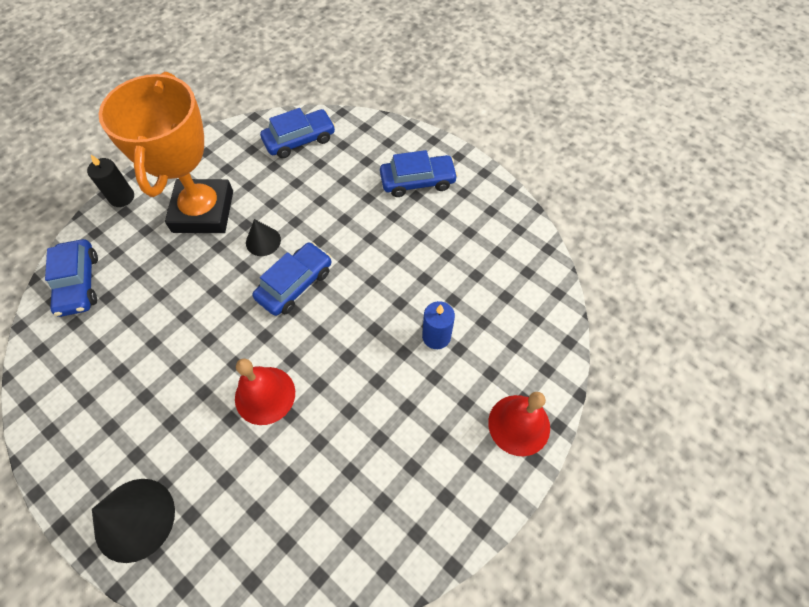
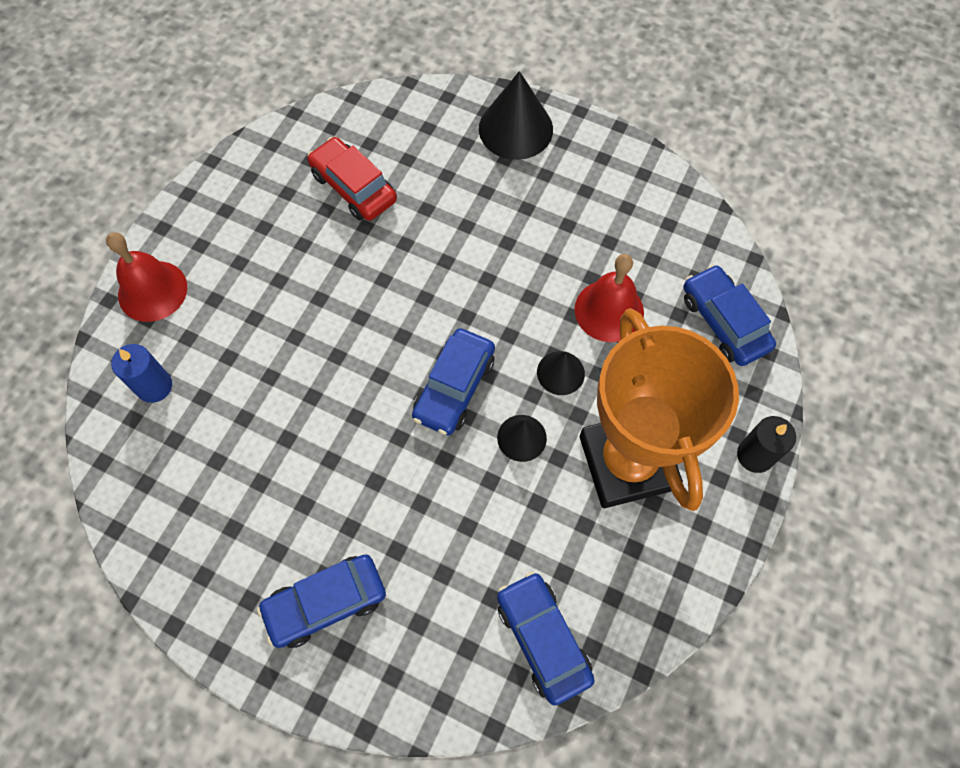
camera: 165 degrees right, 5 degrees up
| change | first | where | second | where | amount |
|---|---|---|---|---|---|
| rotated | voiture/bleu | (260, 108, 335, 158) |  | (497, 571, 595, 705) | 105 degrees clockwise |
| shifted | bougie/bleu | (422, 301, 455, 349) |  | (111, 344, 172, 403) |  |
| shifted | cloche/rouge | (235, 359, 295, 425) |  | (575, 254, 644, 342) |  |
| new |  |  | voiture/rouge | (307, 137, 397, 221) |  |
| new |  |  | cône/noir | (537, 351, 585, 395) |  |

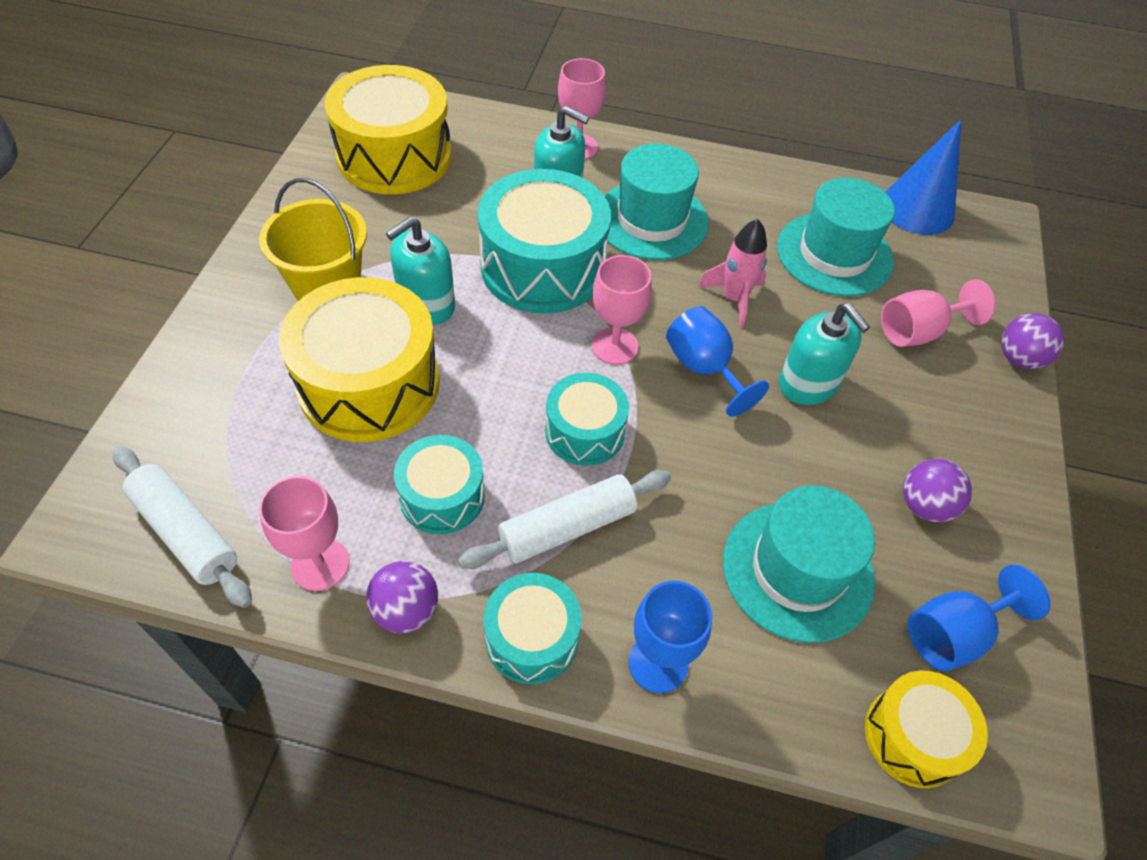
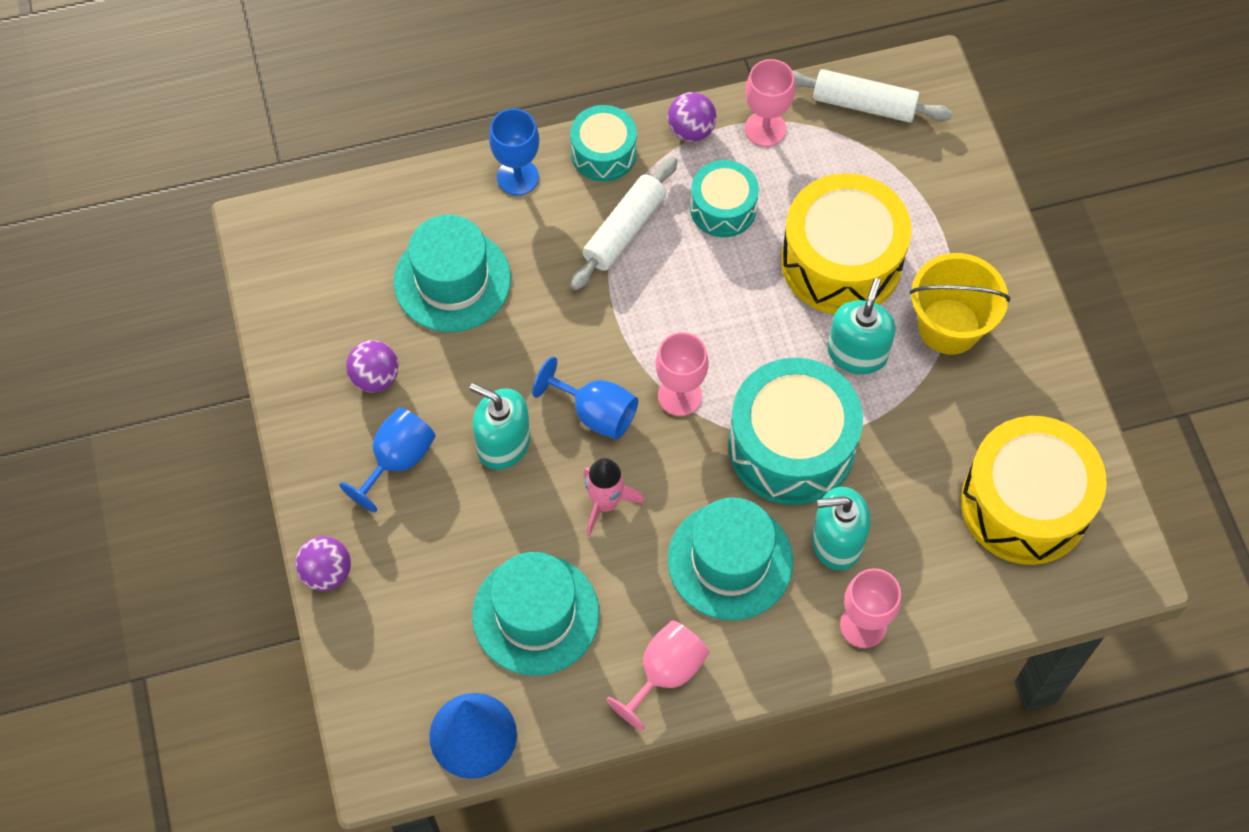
camera: 155 degrees right, 10 degrees up
| change | first | where | second | where | amount |
|---|---|---|---|---|---|
| shifted | verre à pied/rose | (881, 279, 995, 347) |  | (606, 620, 709, 731) |  |
| gone | tambour/turquoise | (545, 373, 629, 466) |  |  |  |
| shifted | verre à pied/bleu | (907, 565, 1050, 671) |  | (339, 407, 436, 512) |  |
| gone | tambour/jaune | (865, 670, 988, 788) |  |  |  |

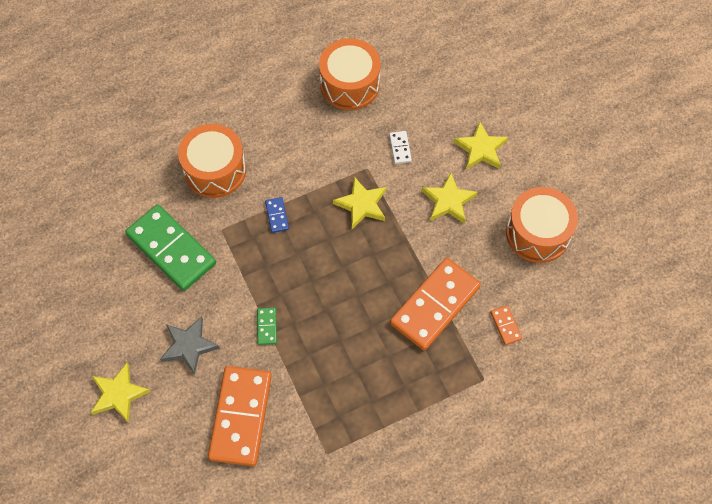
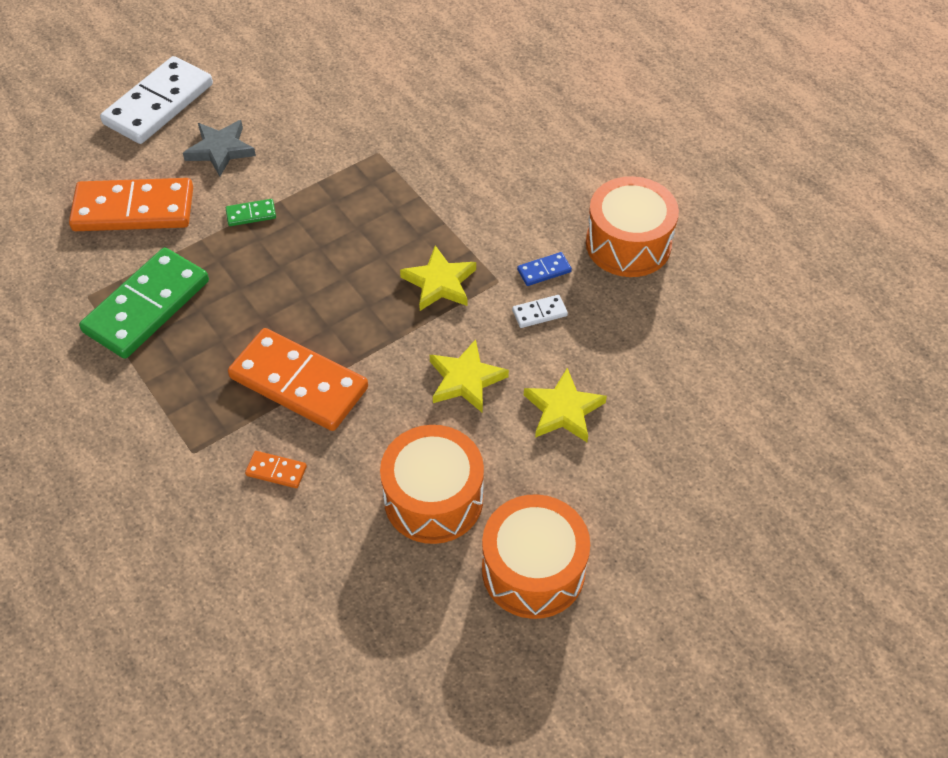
camera: 80 degrees right, 10 degrees down
| change | first | where | second | where | amount |
|---|---|---|---|---|---|
| shifted | tambour/orange | (178, 124, 246, 198) |  | (482, 494, 590, 619) |  |
| shifted | domino/bleu | (265, 197, 289, 233) |  | (517, 252, 572, 286) |  |
| shifted | domino/vert | (125, 205, 216, 291) |  | (79, 247, 209, 359) |  |
| rotated | domino/orange | (491, 305, 522, 345) |  | (245, 451, 307, 488) | 45 degrees clockwise |
| swapped | étoile/jaune | (91, 363, 150, 423) | domino/blanc | (100, 56, 213, 144) |  |

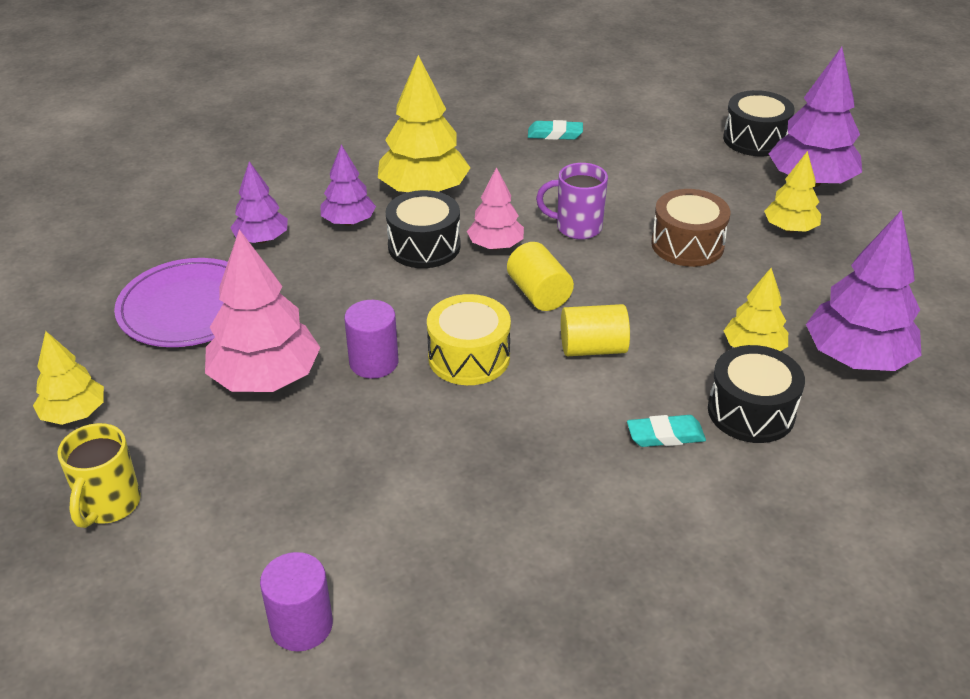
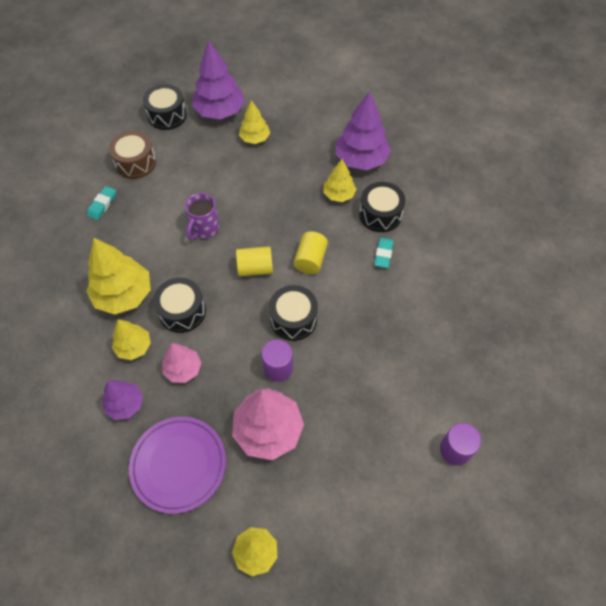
camera: 70 degrees left, 20 degrees up
| change | first | where | second | where | amount |
|---|---|---|---|---|---|
| repainted | arbre/violet | (320, 145, 376, 226) | arbre/jaune | (112, 319, 151, 360) |  |
| shifted | arbre/rose | (467, 167, 524, 250) |  | (162, 343, 201, 383) |  |
| shifted | tambour/marron | (651, 189, 731, 267) |  | (109, 131, 156, 179) |  |
| repainted | tambour/jaune | (427, 294, 511, 385) | tambour/noir | (269, 285, 318, 341) |  |
| gone | tasse/jaune | (57, 423, 141, 528) |  |  |  |

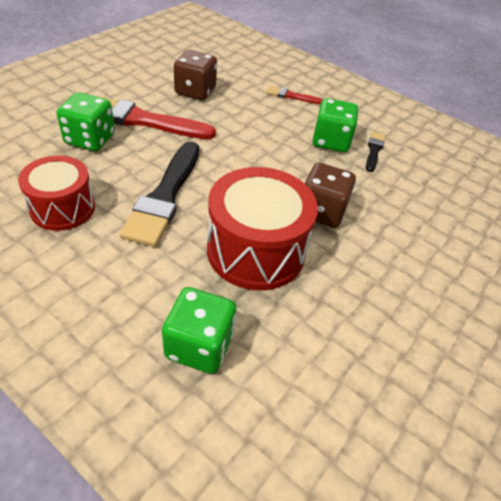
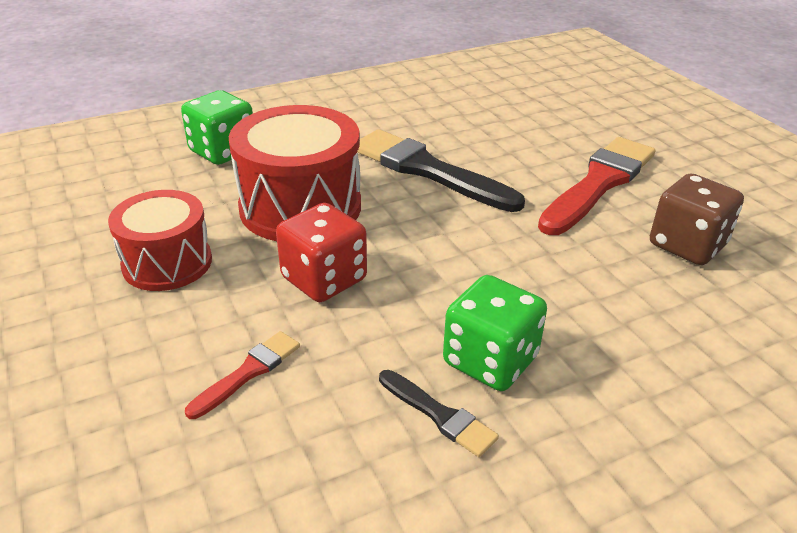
camera: 120 degrees right, 10 degrees down
| change | first | where | second | where | amount |
|---|---|---|---|---|---|
| shifted | pinceau/rouge | (266, 86, 323, 104) |  | (185, 331, 300, 419) |  |
| gone | dé/vert | (56, 92, 115, 151) |  |  |  |
| shifted | tambour/rouge | (18, 156, 95, 231) |  | (108, 190, 212, 291) |  |
| repainted | dé/marron | (304, 163, 356, 228) | dé/rouge | (276, 203, 367, 302) |  |

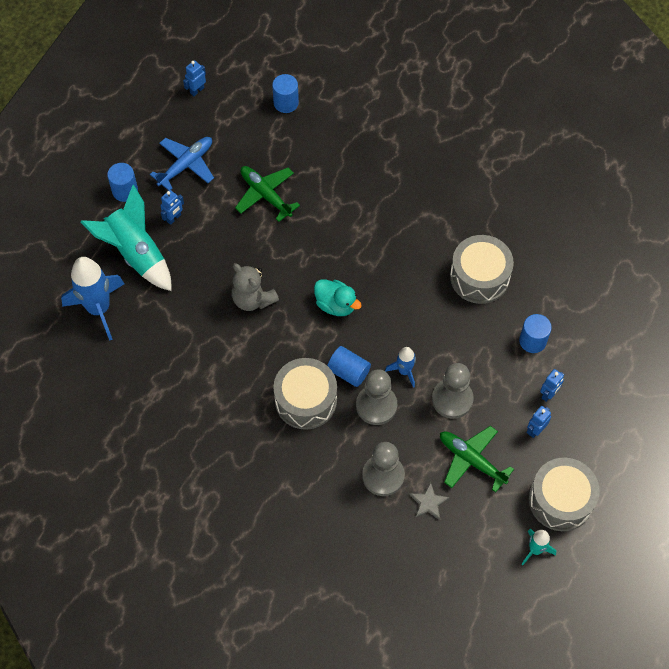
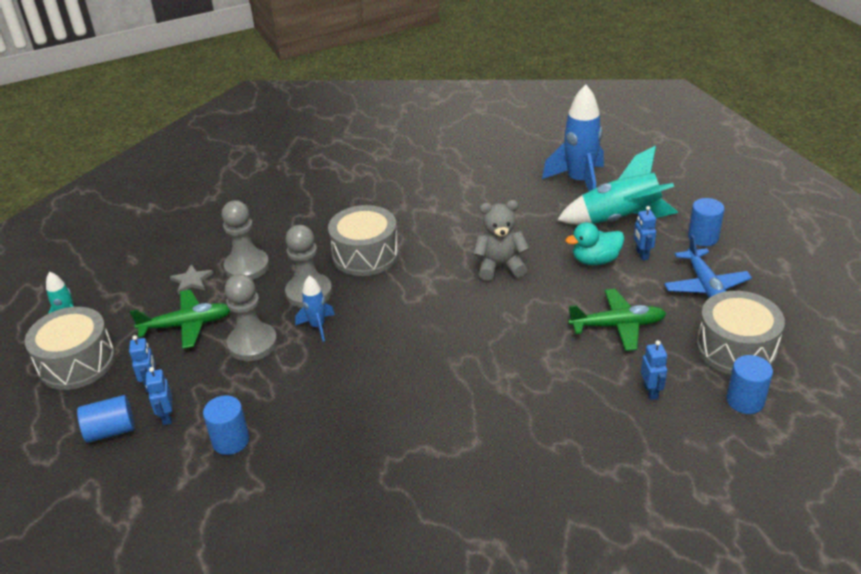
camera: 130 degrees right, 25 degrees down
| change | first | where | second | where | amount |
|---|---|---|---|---|---|
| shifted | robot/bleu | (183, 60, 206, 96) |  | (641, 340, 667, 400) |  |
| shifted | tambour/gris | (450, 235, 514, 304) |  | (696, 291, 785, 374) |  |
| shifted | canard/turquoise | (314, 279, 362, 316) |  | (565, 222, 624, 265) |  |
| shifted | cylindre/bleu | (327, 346, 371, 387) |  | (77, 395, 135, 443) |  |

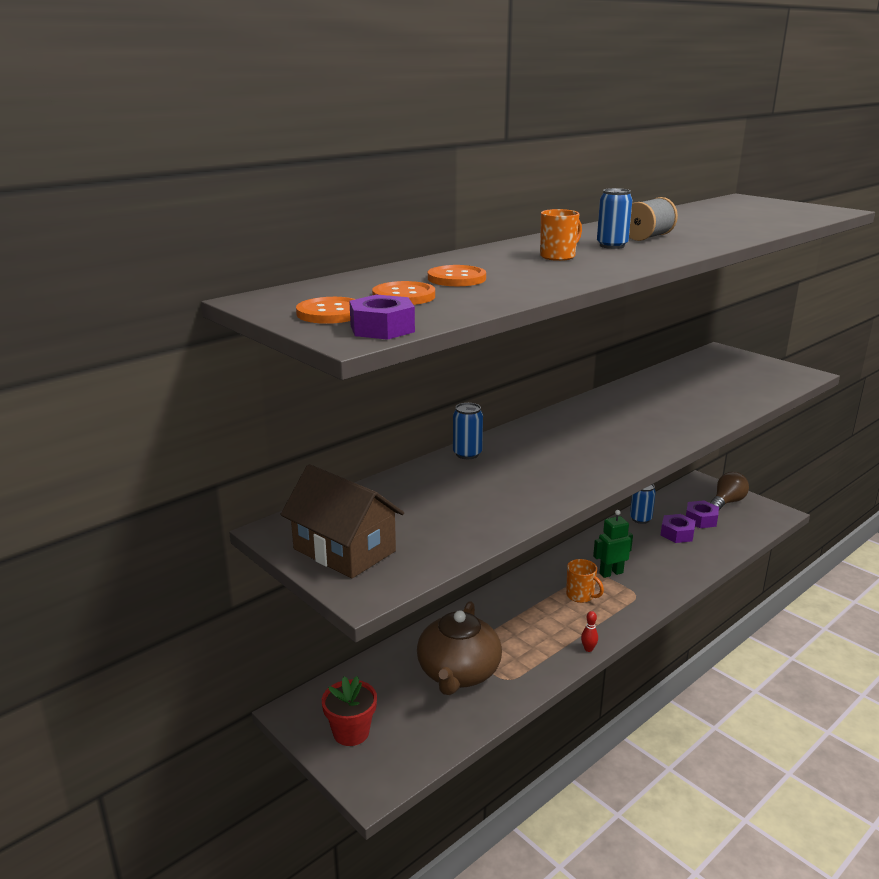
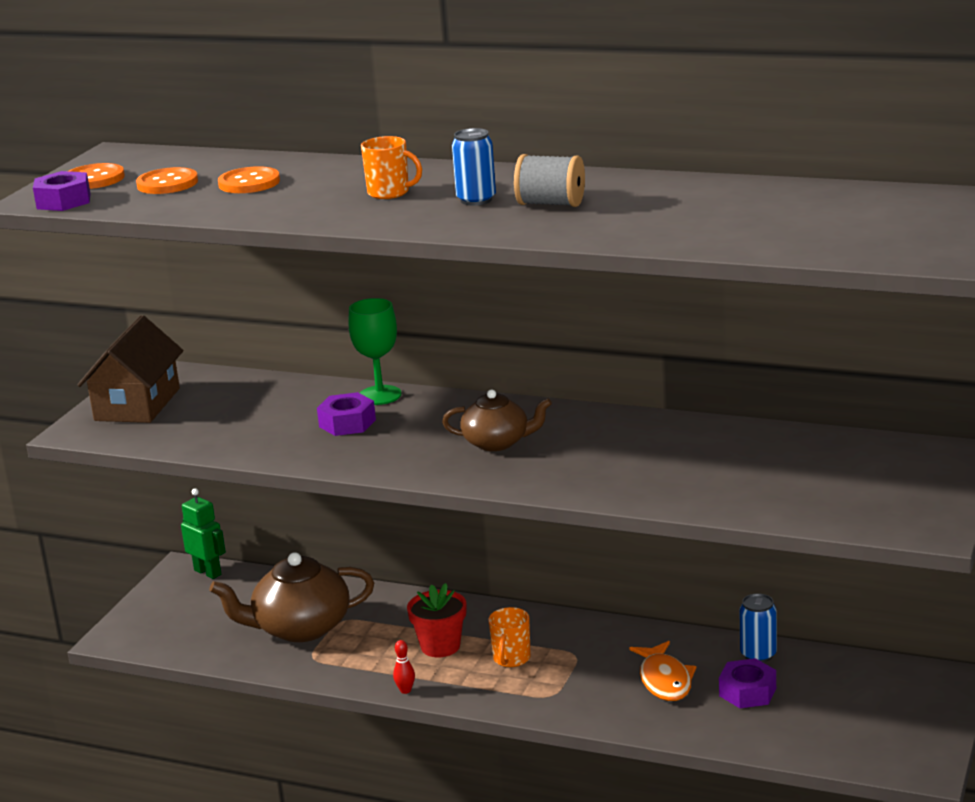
camera: 65 degrees right, 0 degrees up
| change | first | where | second | where | amount |
|---|---|---|---|---|---|
| swapped | canette/bleu | (453, 403, 483, 459) | verre à pied/vert | (348, 298, 402, 405) |  |
| gone | ampoule/marron | (710, 472, 749, 510) |  |  |  |
| shifted | écrou/violet | (686, 500, 719, 528) |  | (317, 392, 376, 436) |  |
| shifted | robot/vert | (593, 510, 633, 578) |  | (181, 488, 226, 579) |  |
| shifted | pot de fleurs/rouge | (322, 676, 377, 746) |  | (407, 583, 467, 657) |  |
| new |  |  | théière/marron | (442, 390, 552, 451) |  |
| new |  |  | poisson/orange | (629, 641, 696, 701) |  |

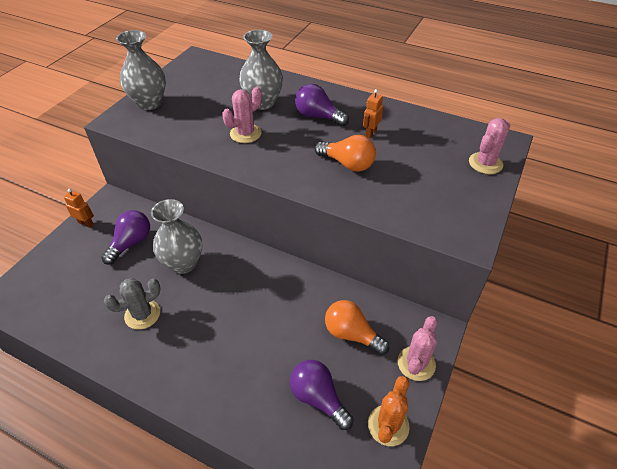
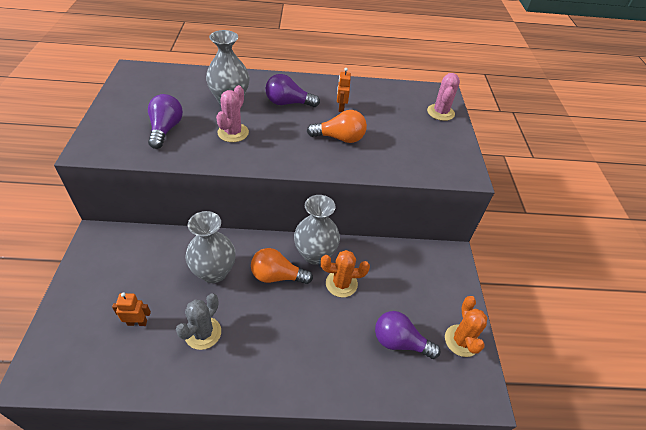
camera: 30 degrees left, 0 degrees up
| change | first | where | second | where | amount |
|---|---|---|---|---|---|
| shifted | vase/gris | (116, 30, 166, 110) |  | (294, 195, 340, 265) |  |
| shifted | robot/orange | (64, 189, 94, 228) |  | (112, 292, 151, 326) |  |
| shifted | ampoule/violet | (101, 210, 150, 265) |  | (148, 94, 183, 149) |  |
| shifted | ampoule/orange | (325, 300, 389, 355) |  | (251, 248, 313, 284) |  |
| gone | cactus/rose | (398, 316, 438, 381) |  |  |  |
| new |  |  | cactus/orange | (321, 250, 370, 297) |  |

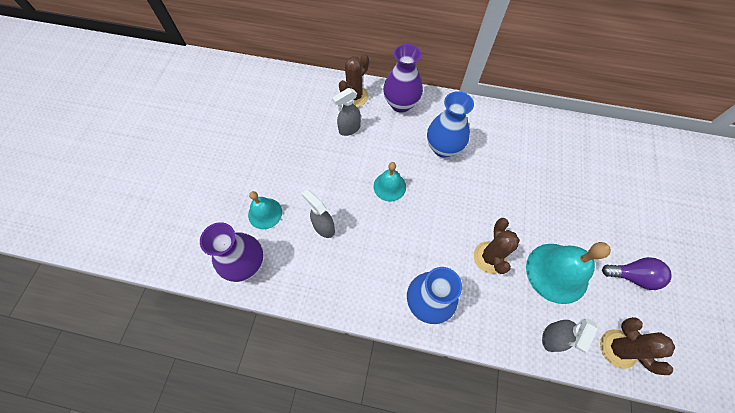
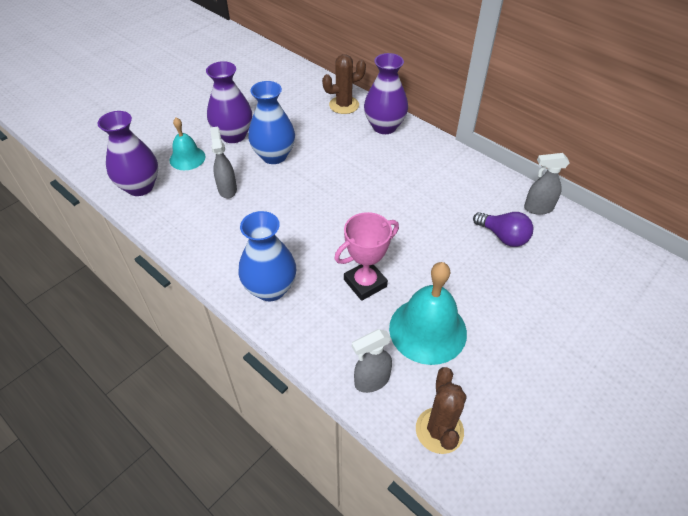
camera: 30 degrees right, 15 degrees down
| change | first | where | second | where | amount |
|---|---|---|---|---|---|
| shifted | vaporisateur/gris | (332, 88, 361, 136) |  | (524, 153, 570, 215) |  |
| shifted | vase/bleu | (427, 91, 474, 158) |  | (248, 81, 295, 164) |  |
| gone | cloche/turquoise | (373, 162, 406, 202) |  |  |  |
| swapped | cactus/marron | (474, 218, 520, 274) | trophée/rose | (334, 212, 399, 301) |  |
| shifted | ampoule/violet | (602, 257, 672, 290) |  | (473, 212, 533, 247) |  |
| new |  |  | vase/violet | (206, 61, 252, 143) |  |

